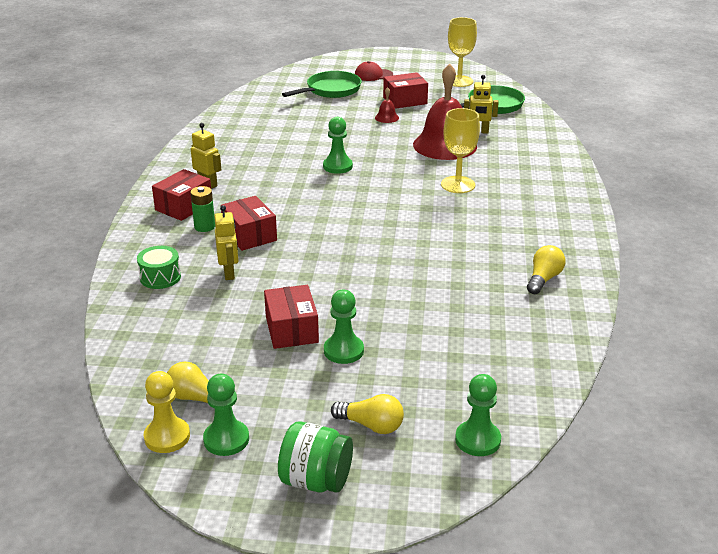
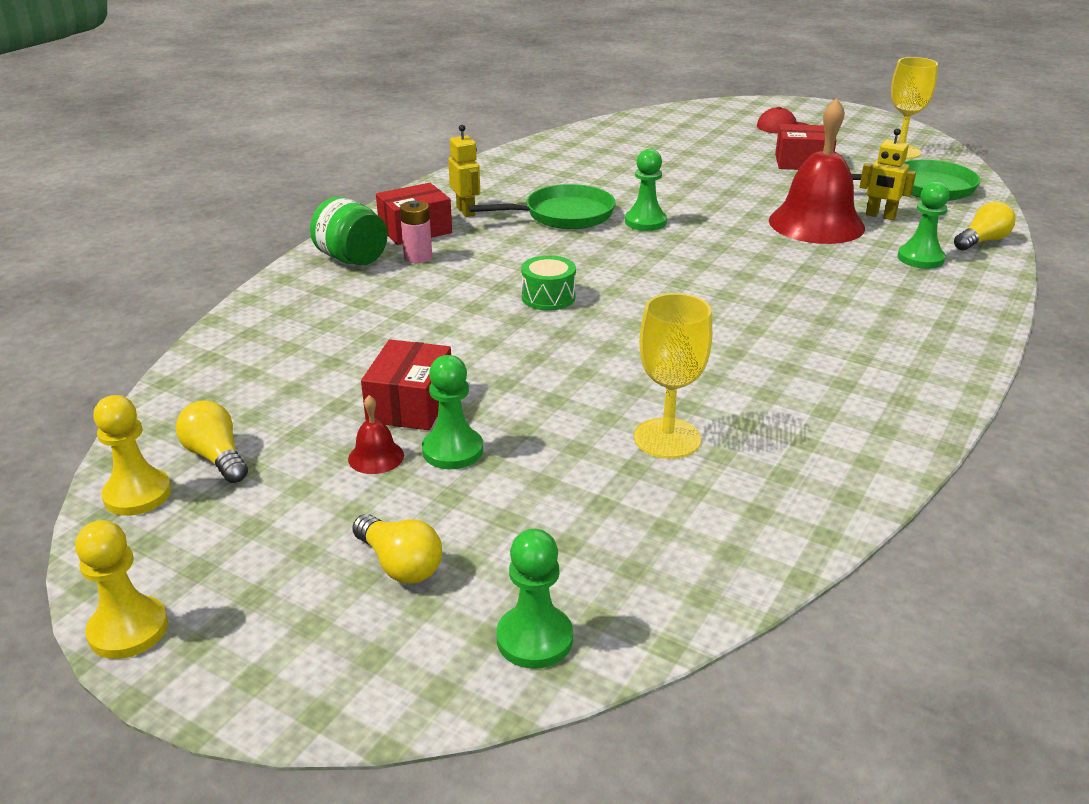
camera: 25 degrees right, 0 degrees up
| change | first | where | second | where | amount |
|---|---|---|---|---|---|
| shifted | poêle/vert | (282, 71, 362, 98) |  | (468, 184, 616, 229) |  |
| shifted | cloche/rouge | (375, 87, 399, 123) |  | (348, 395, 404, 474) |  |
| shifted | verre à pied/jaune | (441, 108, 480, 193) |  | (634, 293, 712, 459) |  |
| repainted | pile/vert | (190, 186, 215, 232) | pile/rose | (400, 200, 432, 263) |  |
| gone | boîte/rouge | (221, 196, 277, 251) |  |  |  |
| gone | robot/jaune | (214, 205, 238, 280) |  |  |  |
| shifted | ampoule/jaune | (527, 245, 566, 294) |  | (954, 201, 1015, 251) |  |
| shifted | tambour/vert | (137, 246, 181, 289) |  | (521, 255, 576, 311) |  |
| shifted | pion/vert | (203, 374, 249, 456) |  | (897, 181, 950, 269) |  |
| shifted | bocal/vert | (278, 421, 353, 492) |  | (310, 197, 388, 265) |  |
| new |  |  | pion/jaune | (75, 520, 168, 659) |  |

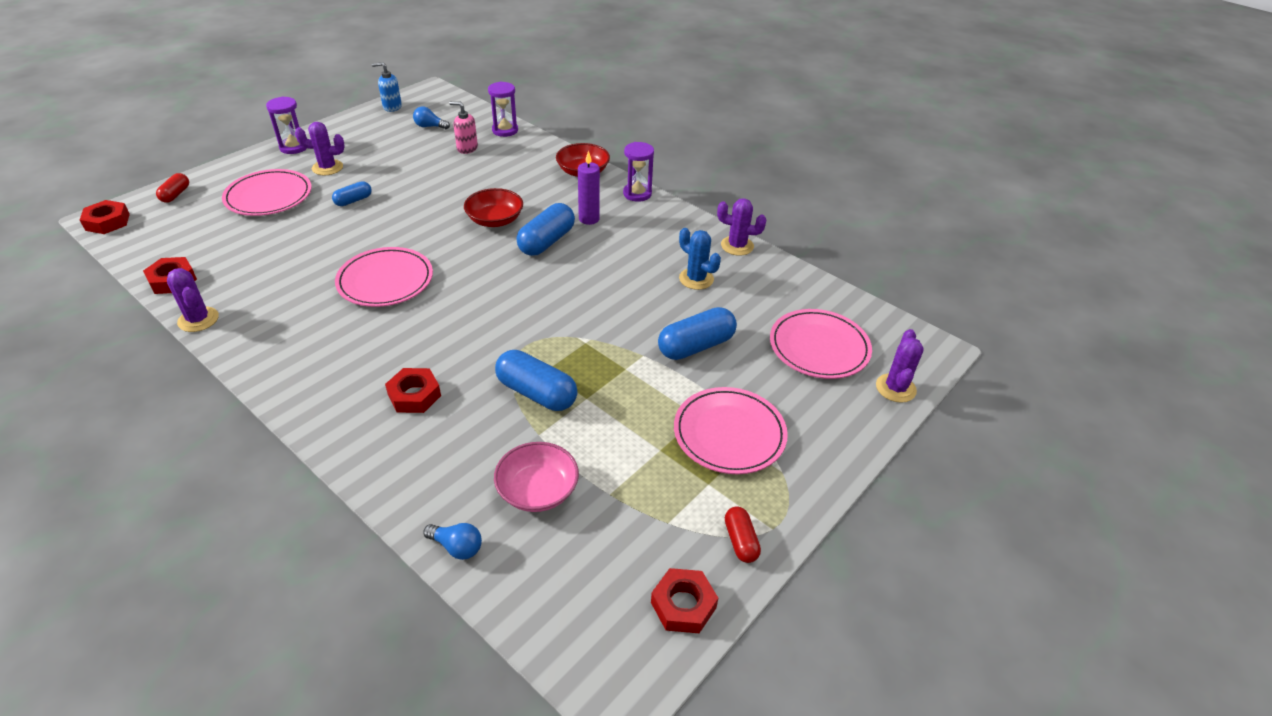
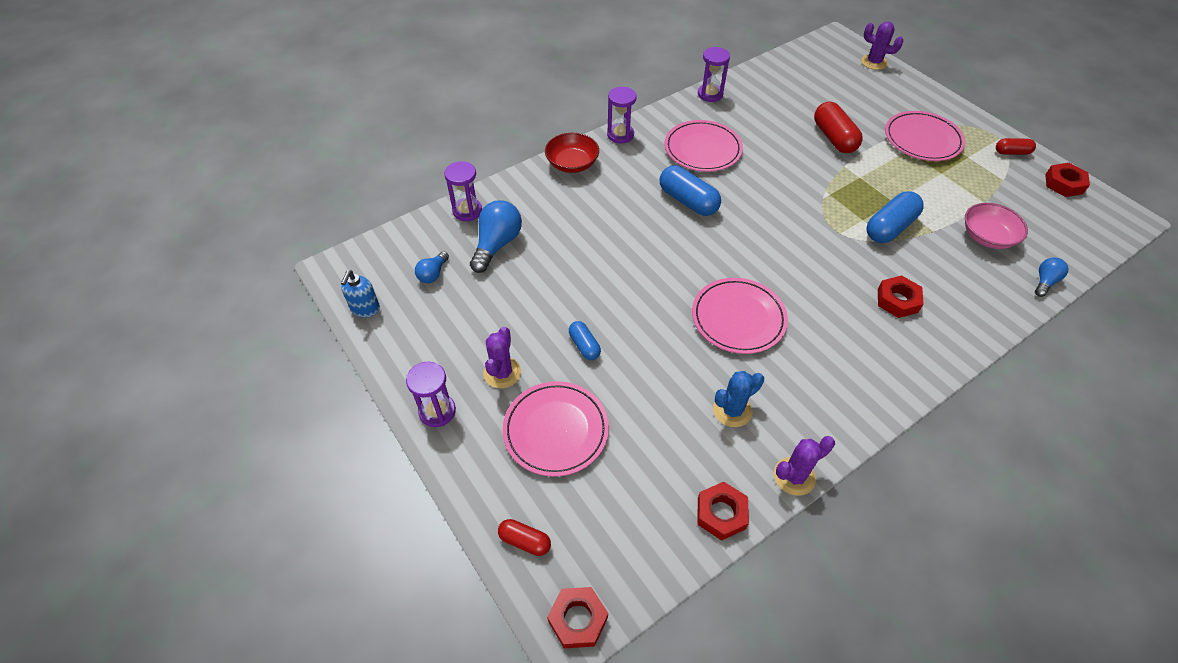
camera: 75 degrees left, 10 degrees up
| change | first | where | second | where | amount |
|---|---|---|---|---|---|
| swapped | distributeur de savon/rose | (449, 101, 478, 154) | ampoule/bleu | (470, 200, 522, 273) |  |
| gone | bougie/violet | (578, 151, 600, 225) |  |  |  |
| gone | bol/rouge | (464, 188, 523, 227) |  |  |  |
| swapped | cactus/violet | (717, 198, 766, 256) | sablier/violet | (698, 47, 730, 102) |  |
| shifted | cactus/bleu | (679, 228, 721, 290) |  | (713, 371, 764, 427) |  |
| repainted | gélule/bleu | (658, 307, 737, 360) | gélule/rouge | (814, 102, 863, 153) |  |
| shifted | assiette/rose | (770, 309, 872, 379) |  | (665, 120, 743, 172) |  |

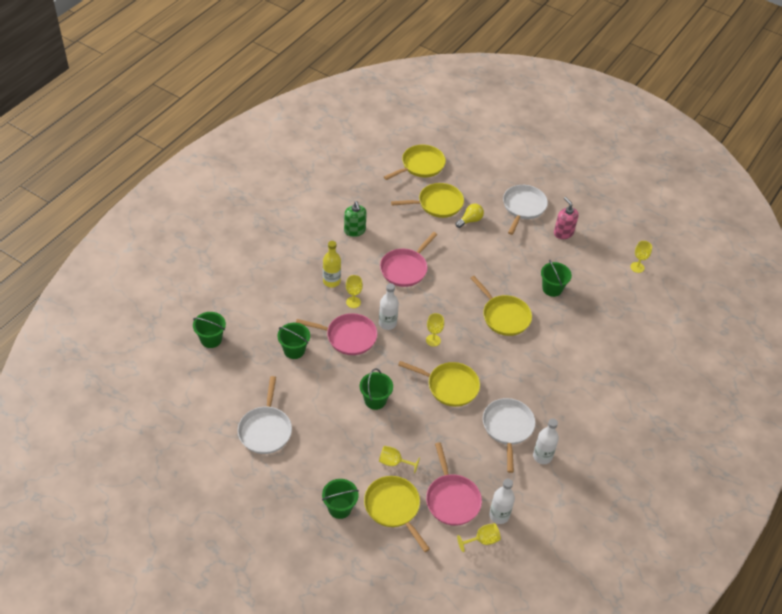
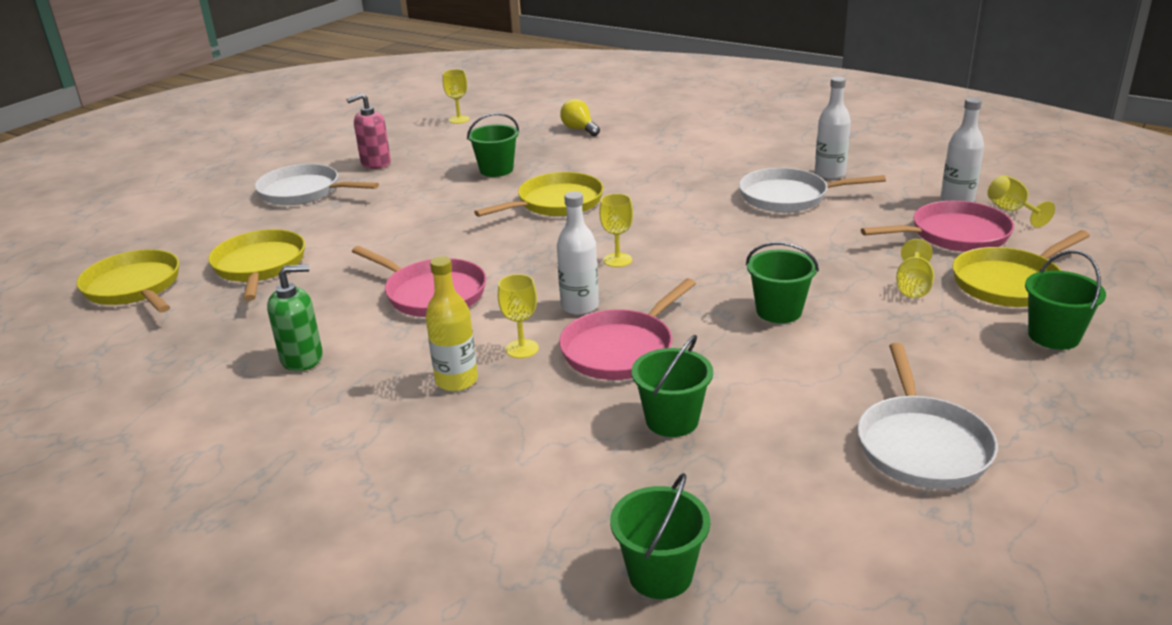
camera: 85 degrees left, 20 degrees down
| change | first | where | second | where | amount |
|---|---|---|---|---|---|
| shifted | ampoule/jaune | (456, 204, 484, 228) |  | (560, 99, 600, 136) |  |
| rotated | poêle/rose | (296, 313, 377, 355) |  | (559, 278, 696, 380) | 150 degrees counterclockwise |
| gone | poêle/jaune | (398, 361, 480, 407) |  |  |  |
| rotated | poêle/blanc | (238, 376, 292, 454) |  | (857, 343, 998, 489) | 90 degrees clockwise |

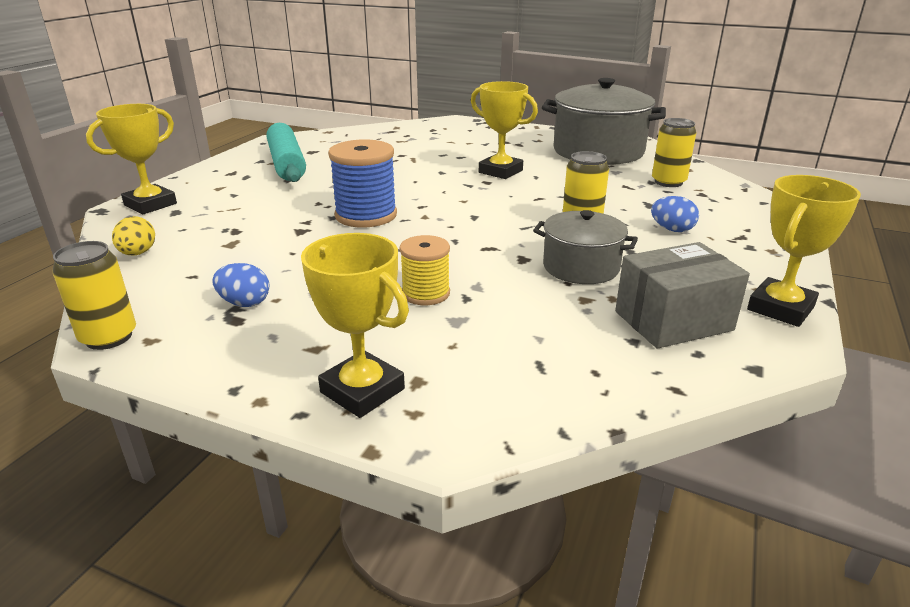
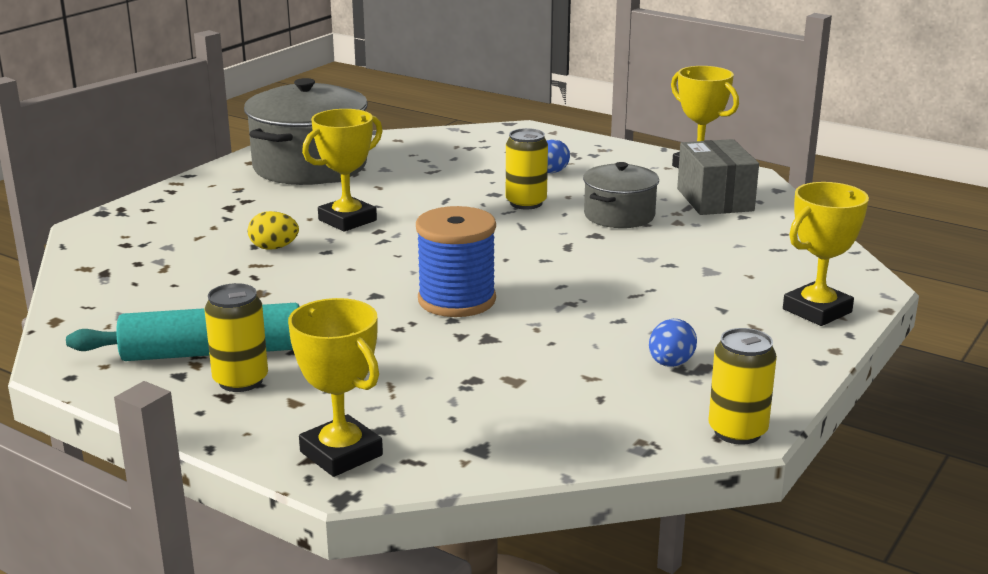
camera: 80 degrees left, 5 degrees down
| change | first | where | second | where | amount |
|---|---|---|---|---|---|
| shifted | canette/jaune | (652, 118, 696, 187) |  | (205, 283, 268, 392) |  |
| shifted | œuf/jaune | (112, 216, 155, 255) |  | (248, 211, 299, 250) |  |
| gone | bobine/jaune | (400, 235, 450, 305) |  |  |  |

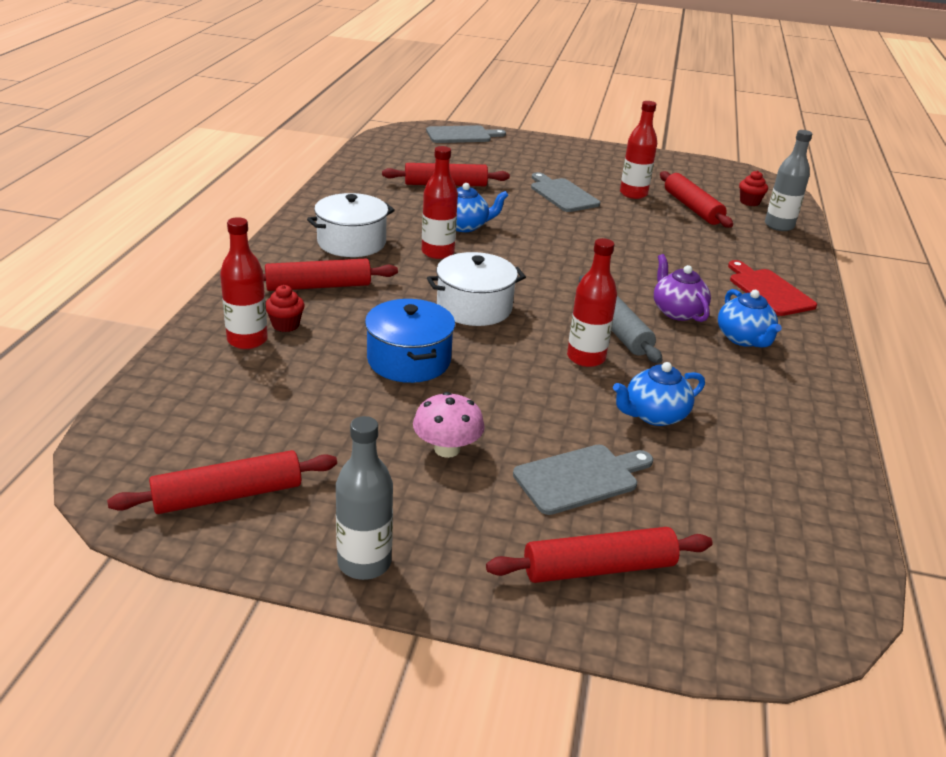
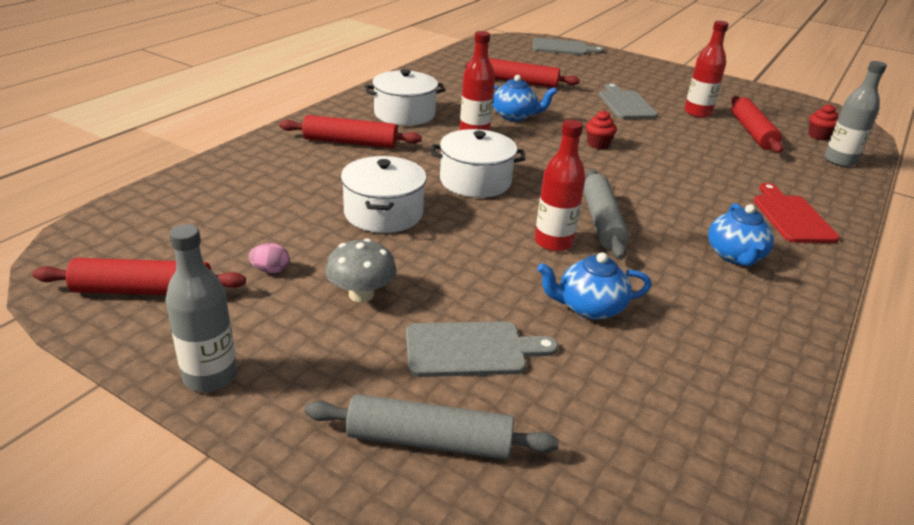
camera: 20 degrees right, 0 degrees up
| change | first | where | second | where | amount |
|---|---|---|---|---|---|
| gone | bouteille/rouge | (220, 217, 268, 349) |  |  |  |
| gone | théière/violet | (654, 254, 711, 322) |  |  |  |
| shifted | muffin/rouge | (266, 285, 305, 332) |  | (586, 110, 617, 149) |  |
| repainted | marmite/bleu | (365, 299, 455, 383) | marmite/blanc | (341, 156, 427, 233) |  |
| repainted | champignon/rose | (413, 392, 485, 458) | champignon/gris | (325, 239, 397, 303) |  |
| repainted | rouleau à pâtisserie/rouge | (486, 527, 713, 583) | rouleau à pâtisserie/gris | (305, 394, 559, 460) |  |
| new |  |  | œuf/rose | (249, 243, 289, 273) |  |

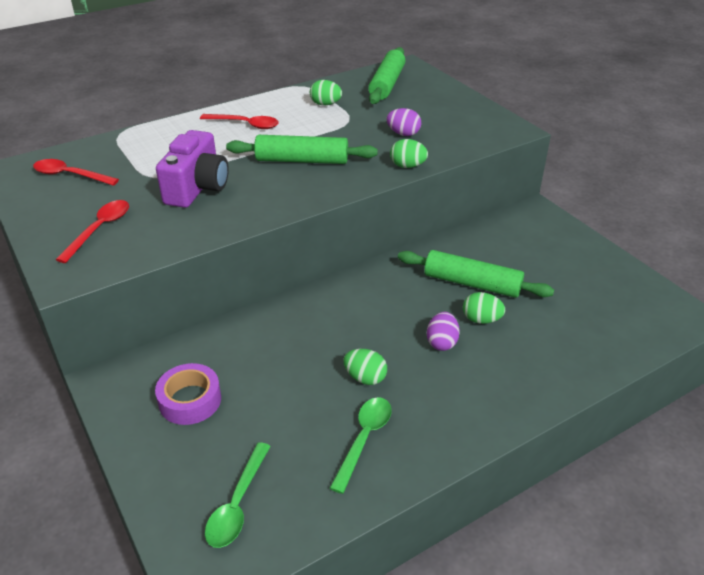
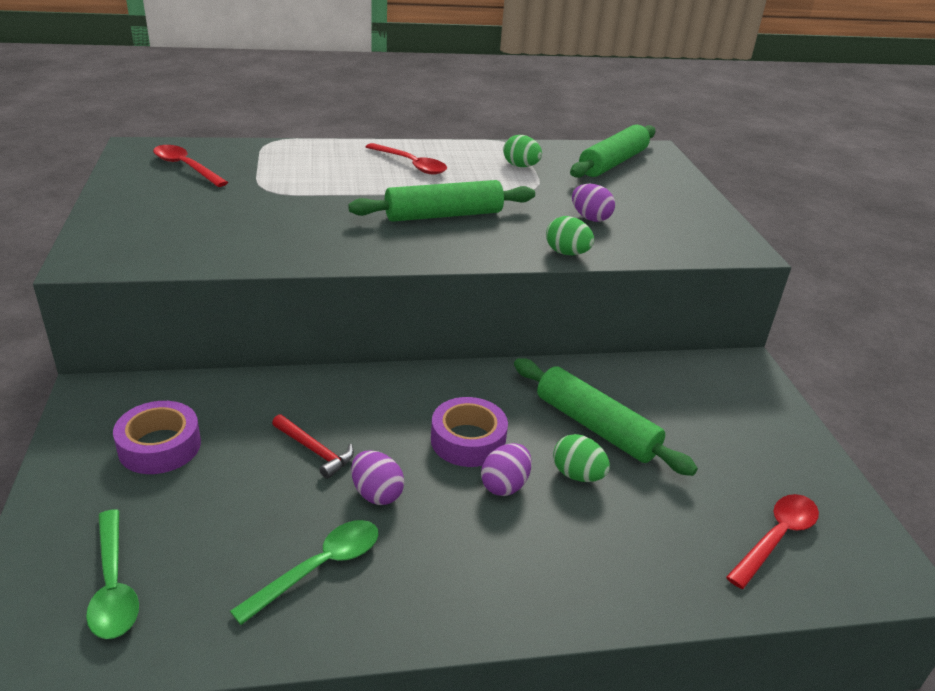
camera: 20 degrees right, 5 degrees down
| change | first | where | second | where | amount |
|---|---|---|---|---|---|
| gone | appareil photo/violet | (156, 130, 229, 208) |  |  |  |
| rotated | rouleau à pâtisserie/vert | (226, 135, 378, 164) |  | (348, 180, 535, 222) | 45 degrees counterclockwise |
| shifted | cuillère/rouge | (55, 200, 129, 263) |  | (726, 494, 819, 589) |  |
| repainted | œuf/vert | (344, 349, 387, 385) | œuf/violet | (351, 450, 404, 505) |  |
| rotated | cuillère/vert | (205, 442, 271, 548) |  | (86, 509, 139, 639) | 60 degrees counterclockwise |
| new |  |  | ruban adhésif/violet | (431, 397, 508, 467) |  |
| new |  |  | marteau/rouge | (272, 414, 354, 479) |  |

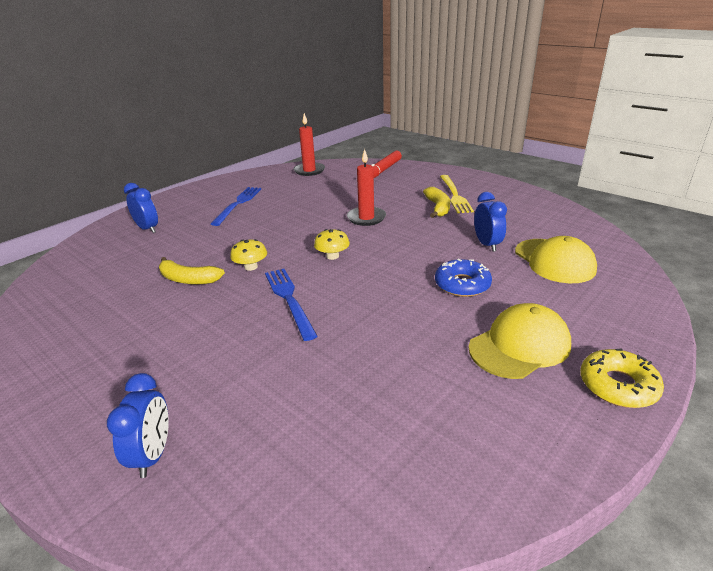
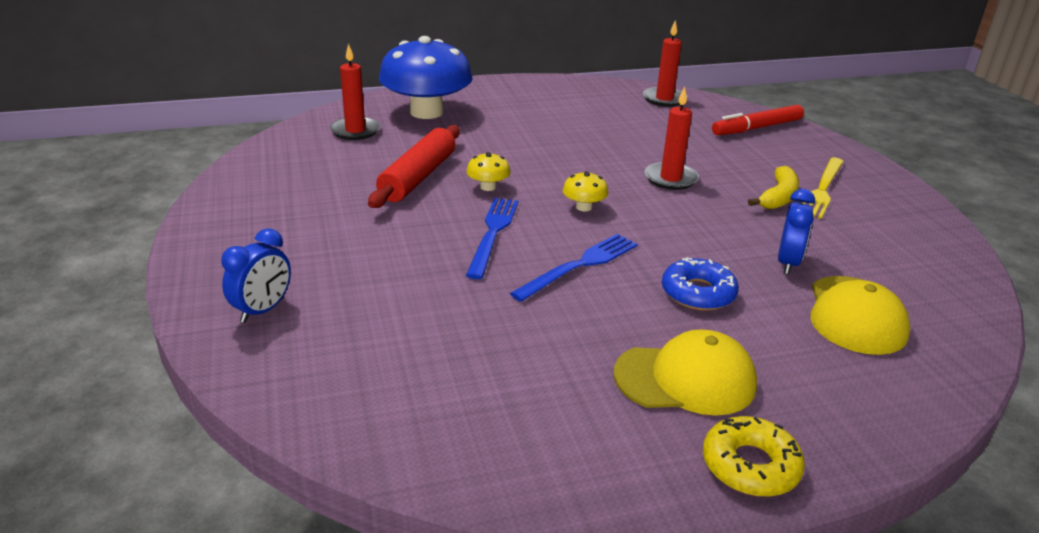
camera: 30 degrees right, 0 degrees up
| change | first | where | second | where | amount |
|---|---|---|---|---|---|
| swapped | réveil/bleu | (124, 183, 158, 233) | champignon/bleu | (379, 36, 473, 119) |  |
| shifted | fourchette/bleu | (211, 187, 261, 226) |  | (510, 234, 638, 302) |  |
| swapped | banane/jaune | (159, 257, 225, 285) | rouleau à pâtisserie/rouge | (368, 125, 460, 208) |  |
| new |  |  | bougie/rouge | (330, 43, 380, 140) |  |

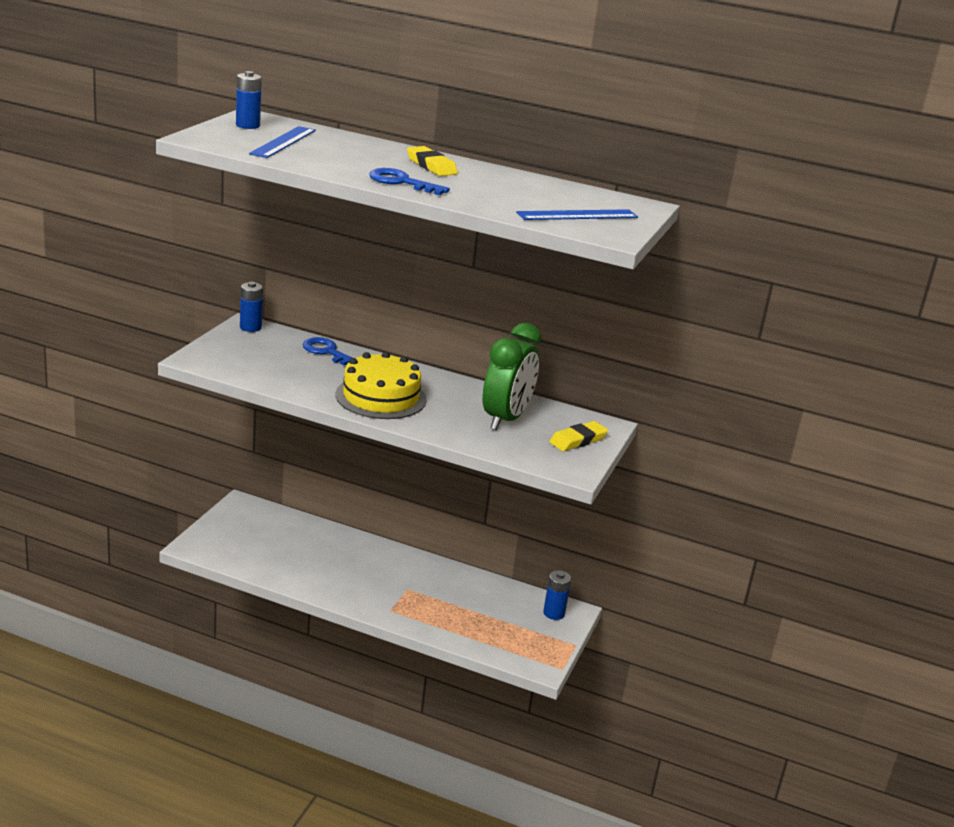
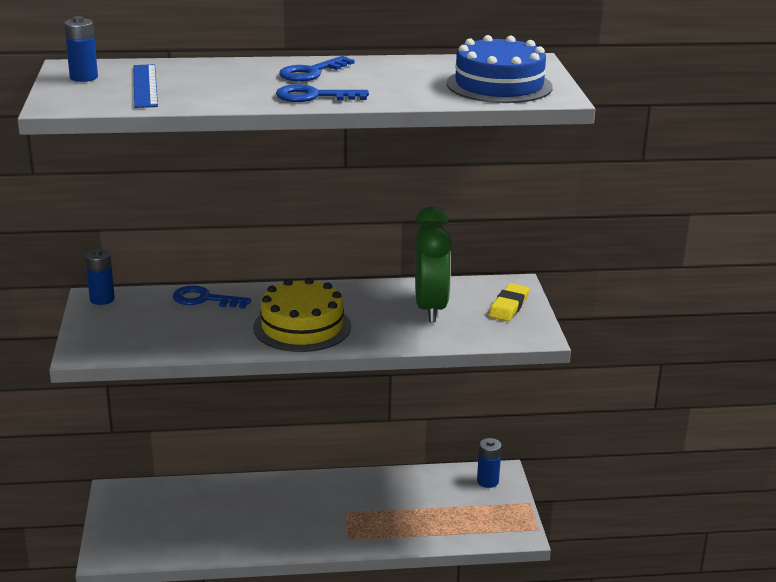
camera: 25 degrees left, 0 degrees up
| change | first | where | second | where | amount |
|---|---|---|---|---|---|
| swapped | gomme/jaune | (407, 146, 458, 176) | clé/bleu | (279, 56, 354, 82) |  |
| swapped | règle/bleu | (516, 209, 638, 220) | gâteau/bleu | (446, 35, 553, 103) |  |

